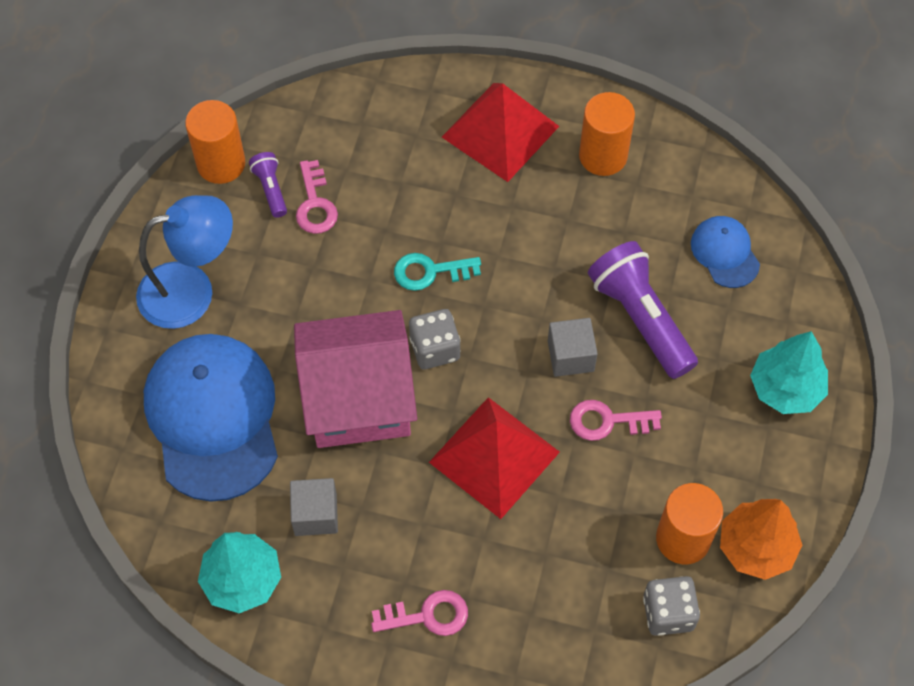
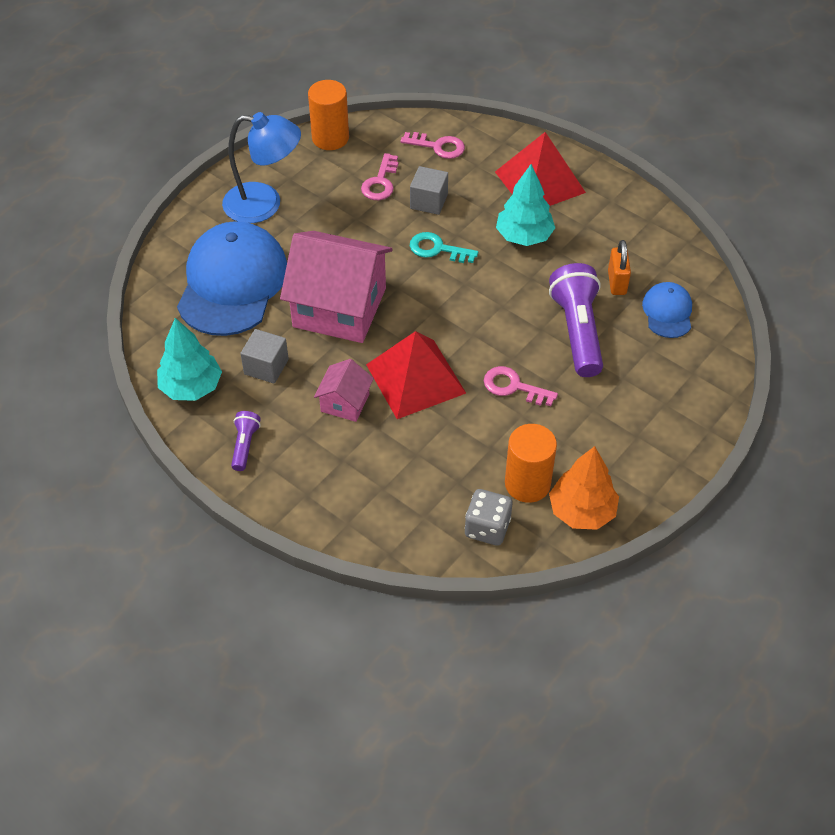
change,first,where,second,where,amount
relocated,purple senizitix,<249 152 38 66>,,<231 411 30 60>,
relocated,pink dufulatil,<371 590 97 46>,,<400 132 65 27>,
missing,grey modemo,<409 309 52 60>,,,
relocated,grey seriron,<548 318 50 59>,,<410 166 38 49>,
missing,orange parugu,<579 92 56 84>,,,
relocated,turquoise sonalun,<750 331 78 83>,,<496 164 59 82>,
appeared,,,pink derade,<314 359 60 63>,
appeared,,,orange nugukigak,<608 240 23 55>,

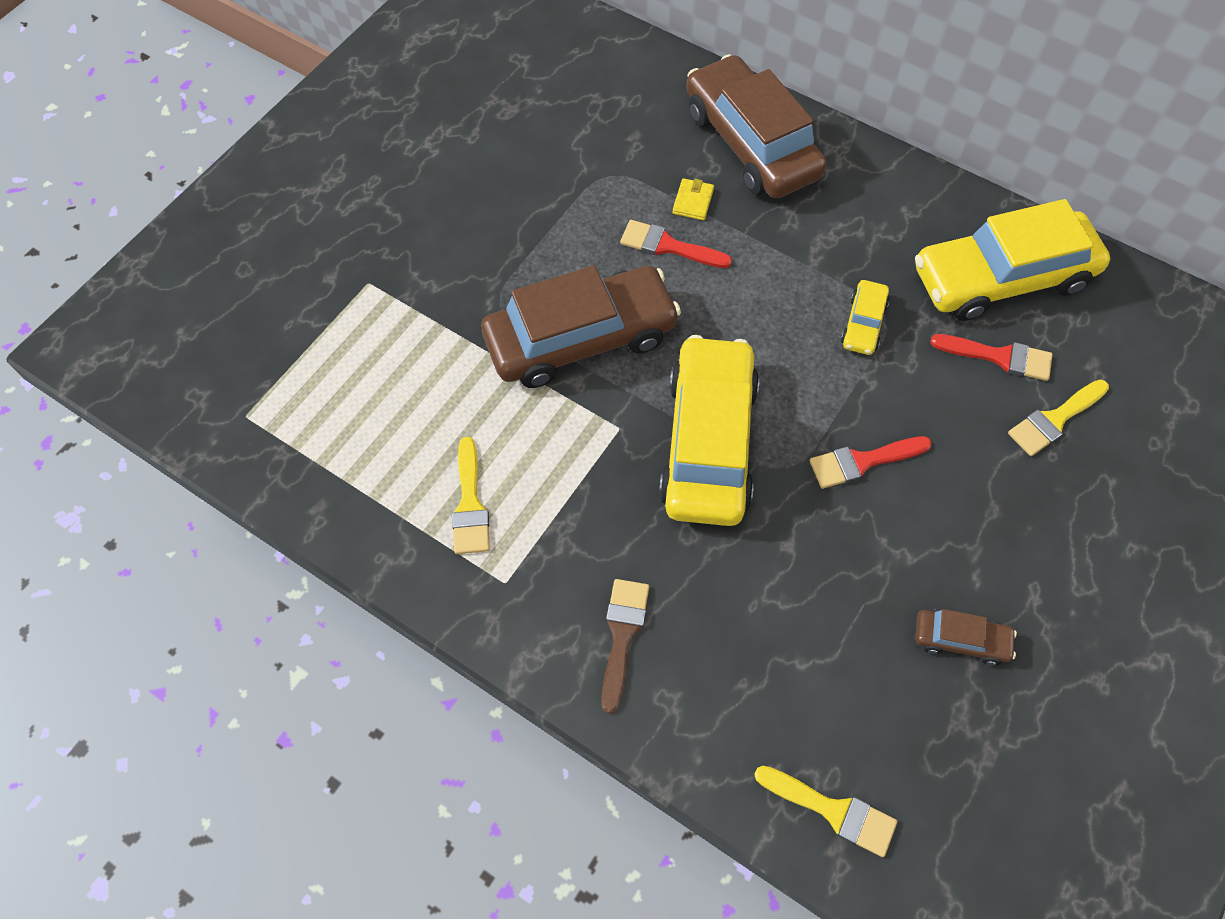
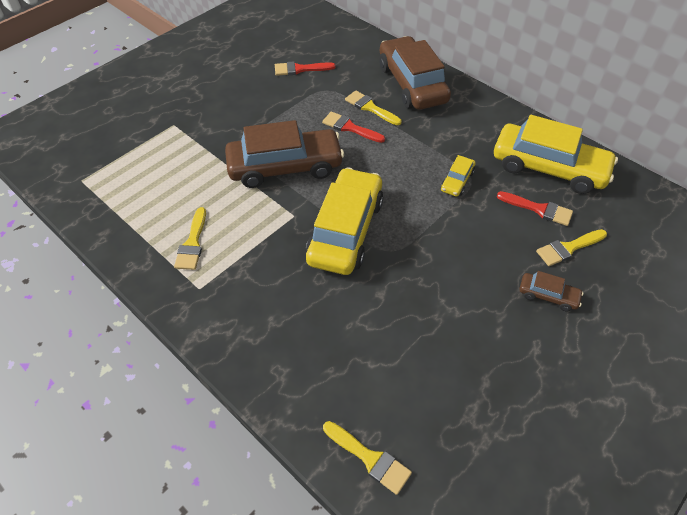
change,first,where,second,where,amount
missing,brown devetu,<601 579 48 135>,,,
exchanged,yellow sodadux,<672 178 42 42>,yellow devetu,<345 90 57 35>,
relocated,red devetu,<810 436 122 53>,,<275 61 61 15>,
spun,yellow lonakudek,<915 199 195 122>,,<494 115 124 79>,150 degrees counterclockwise
relocated,brown lonakudek,<915 609 102 56>,,<520 271 63 40>,

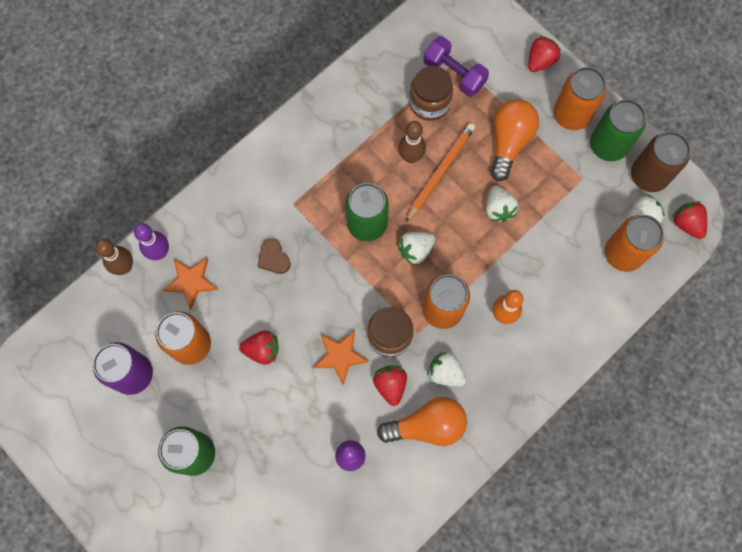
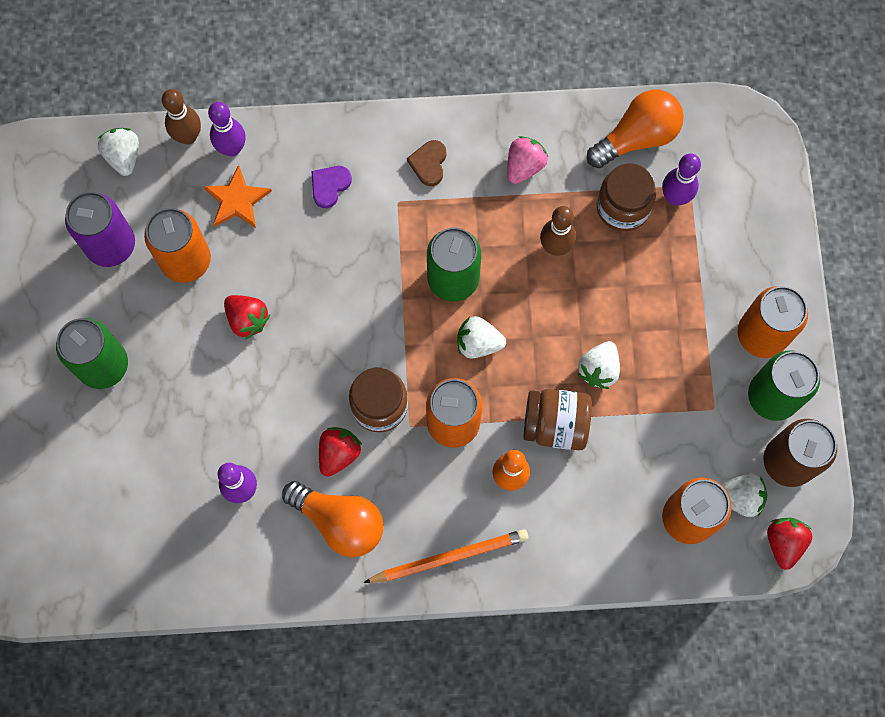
change,first,where,second,where,amount
relocated,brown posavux,<258 239 33 35>,,<407 140 39 46>,
missing,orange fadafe,<313 330 56 55>,,,
relocated,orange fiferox,<405 123 70 99>,,<363 529 165 54>,
exchanged,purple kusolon,<423 36 66 61>,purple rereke,<662 153 39 53>,
relocated,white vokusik,<427 352 39 34>,,<97 128 42 48>,
relocated,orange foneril,<491 99 48 82>,,<587 90 97 78>,
missing,red vokusik,<528 36 33 36>,,,
appeared,,,purple posavux,<312 166 40 42>,
appeared,,,pink vokusik,<507 136 41 48>,
appeared,,,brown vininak,<523 389 69 61>,

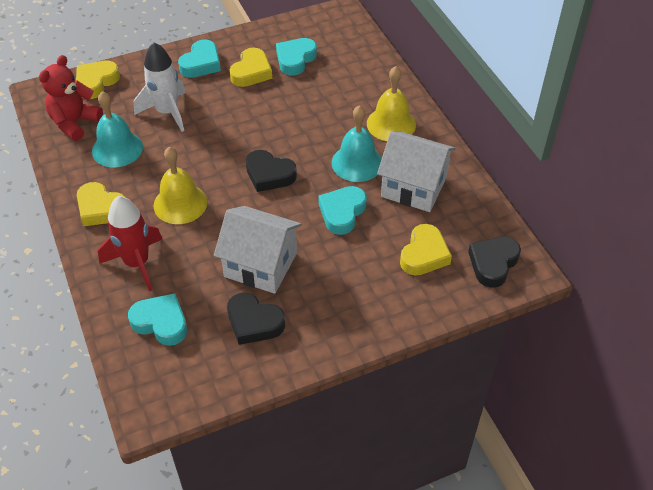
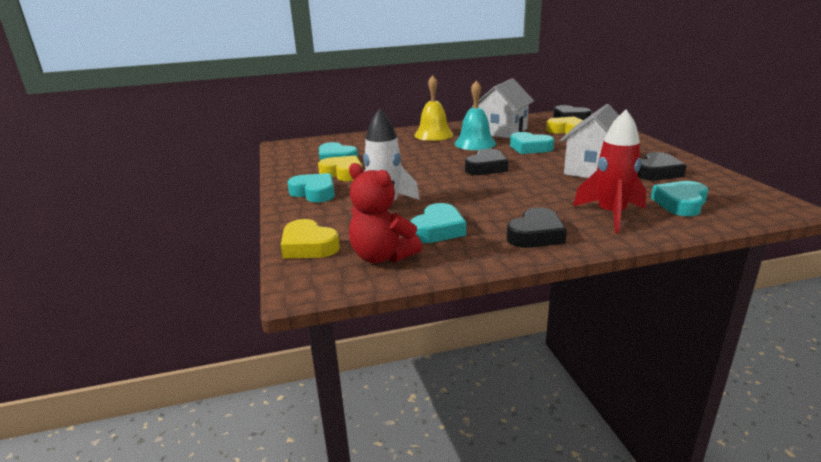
change,first,where,second,where,amount
colour,yellow posavux,<77 182 48 44>,black posavux,<507 207 60 41>,
exchanged,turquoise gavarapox,<92 91 51 77>,turquoise posavux,<410 203 56 40>,
missing,yellow gavarapox,<154 147 53 77>,,,

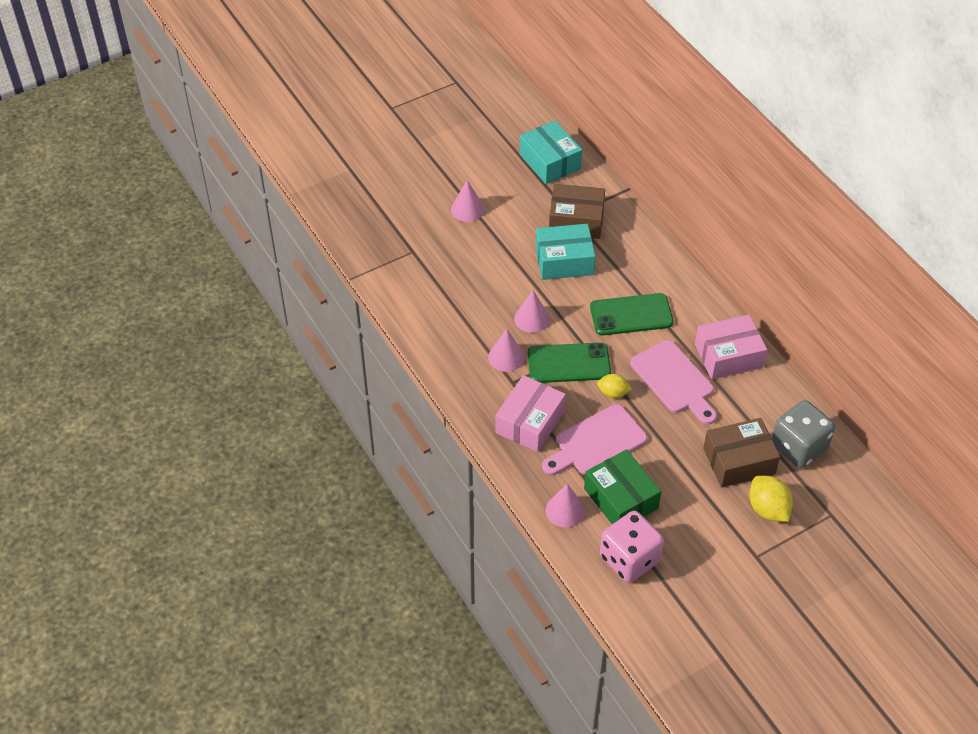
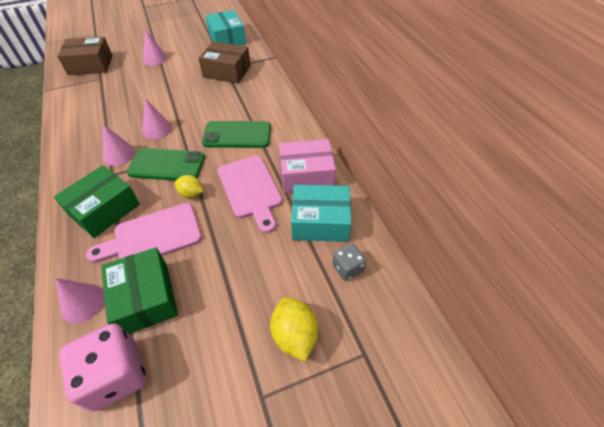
change,first,where,second,where,amount
colour,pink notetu,<495 375 71 77>,green notetu,<54 165 86 73>,
relocated,turquoise notetu,<536 224 60 56>,,<291 185 61 57>,
relocated,brown notetu,<703 418 77 69>,,<57 37 56 38>,
size,grey modemo,<772 400 63 68>,,<332 243 34 38>,x0.53

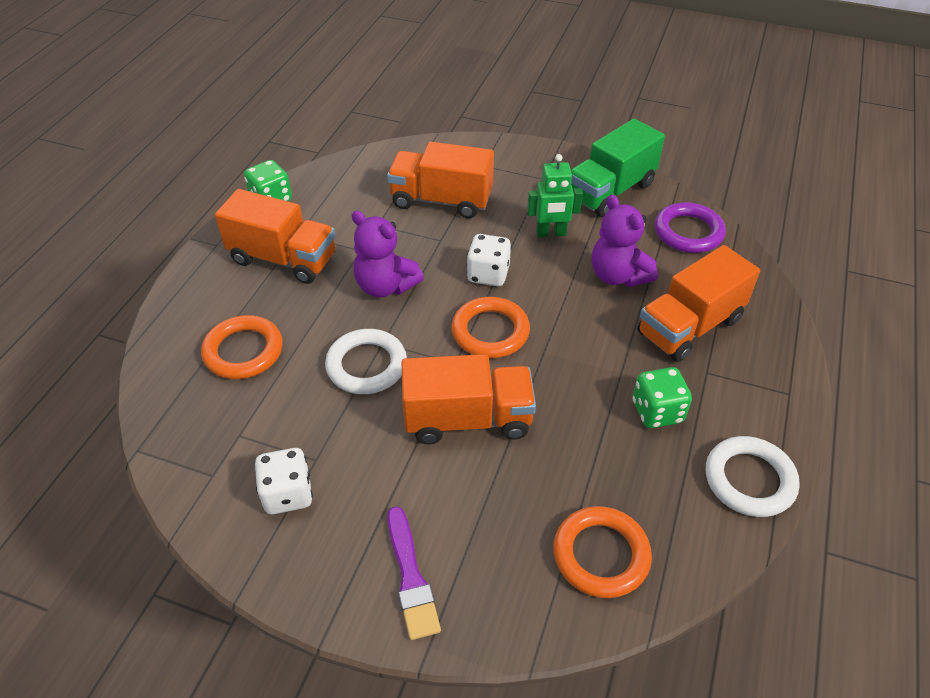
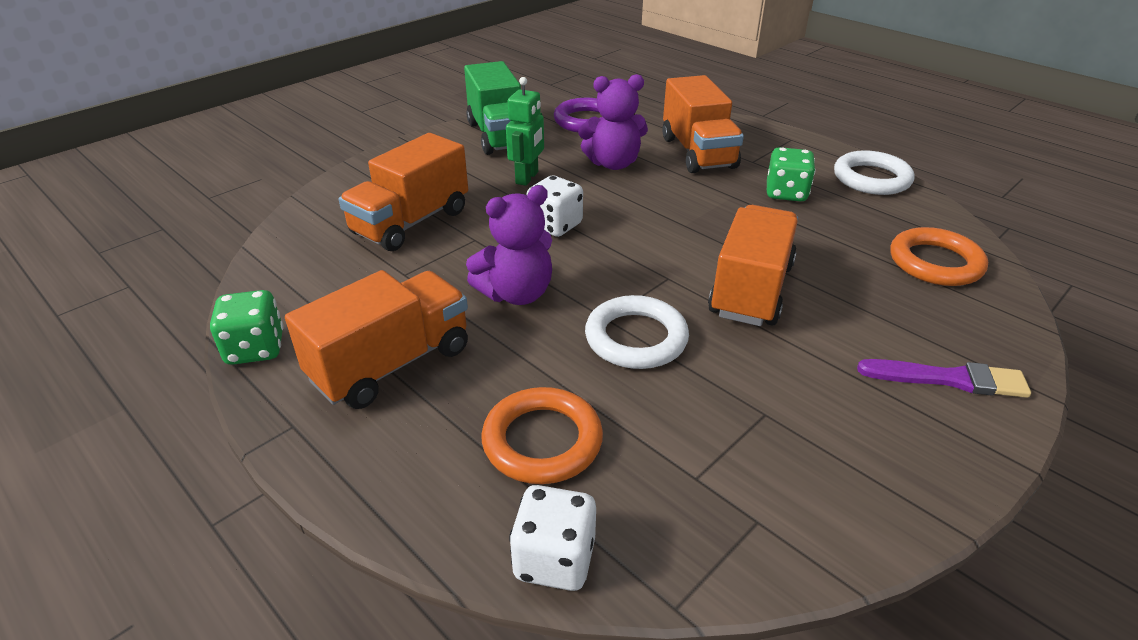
change,first,where,second,where,amount
relocated,white modemo,<255 448 58 66>,,<509 485 87 106>,
missing,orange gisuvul,<452 297 78 61>,,,

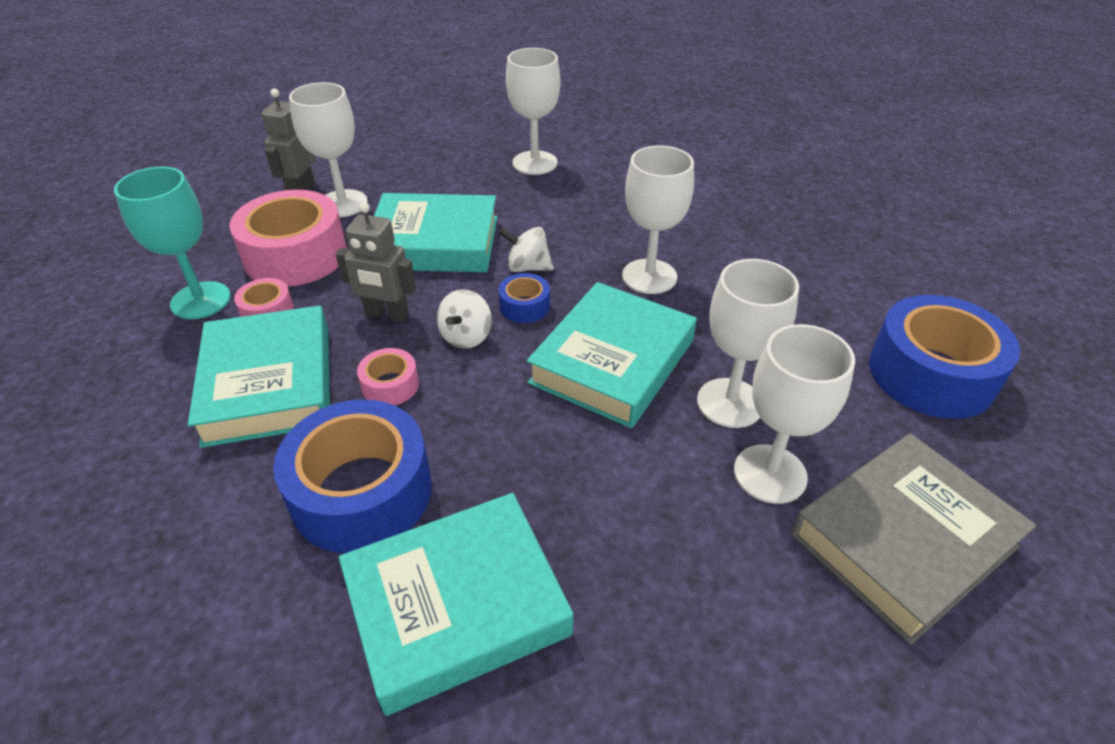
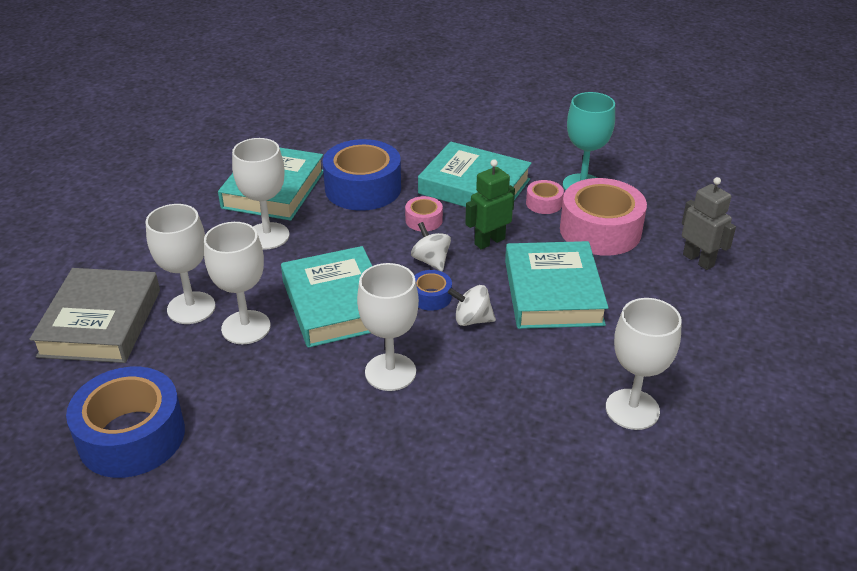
change,first,where,second,where,amount
relocated,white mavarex,<289 82 79 135>,,<232 138 57 112>,
colour,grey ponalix,<335 202 81 120>,green ponalix,<465 159 50 90>,
spun,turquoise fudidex,<374 193 123 79>,,<505 241 104 88>,45 degrees counterclockwise
spun,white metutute,<499 227 55 45>,,<448 285 48 41>,135 degrees counterclockwise

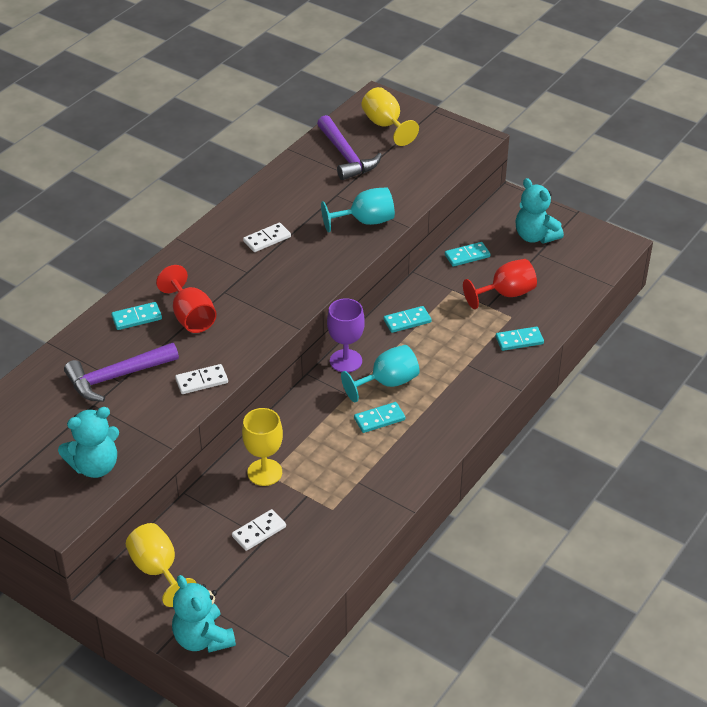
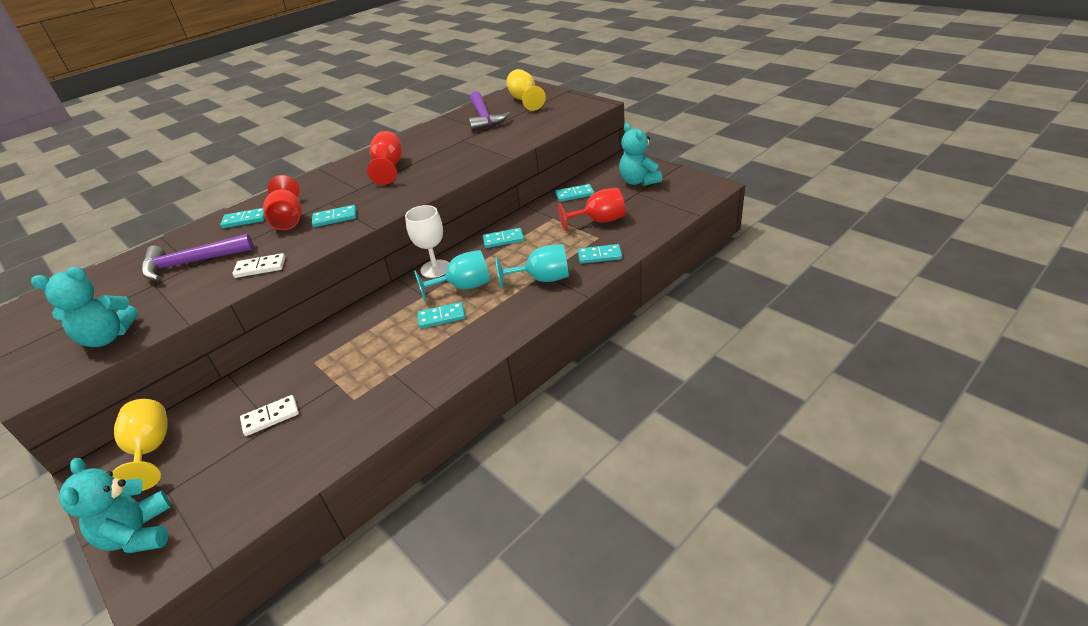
change,first,where,second,where,amount
missing,yellow mavarex,<242 408 41 78>,,,
exchanged,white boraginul,<243 223 48 29>,red mavarex,<367 131 35 54>,
relocated,turquoise mavarex,<321 187 74 46>,,<495 244 74 45>,
colour,purple mavarex,<327 298 38 75>,white mavarex,<405 205 44 73>,
appeared,,,turquoise boraginul,<312 205 44 22>,

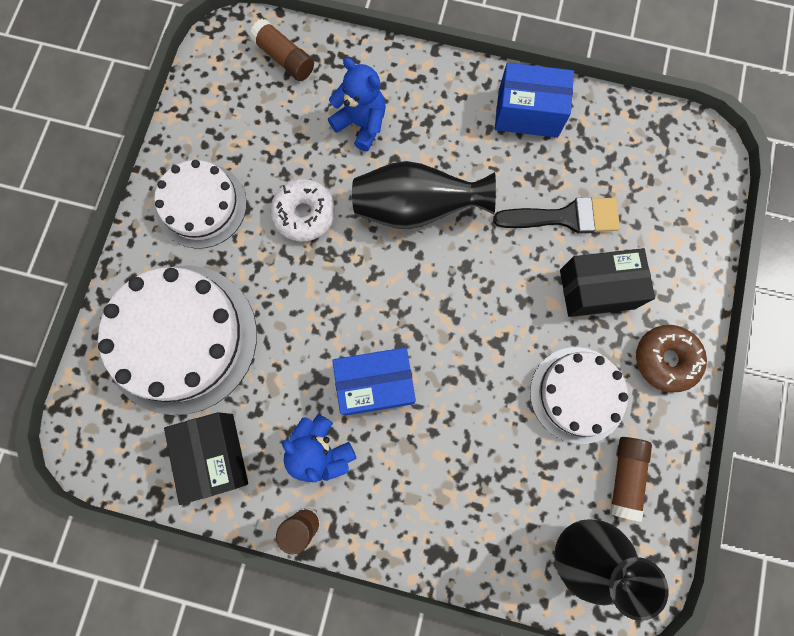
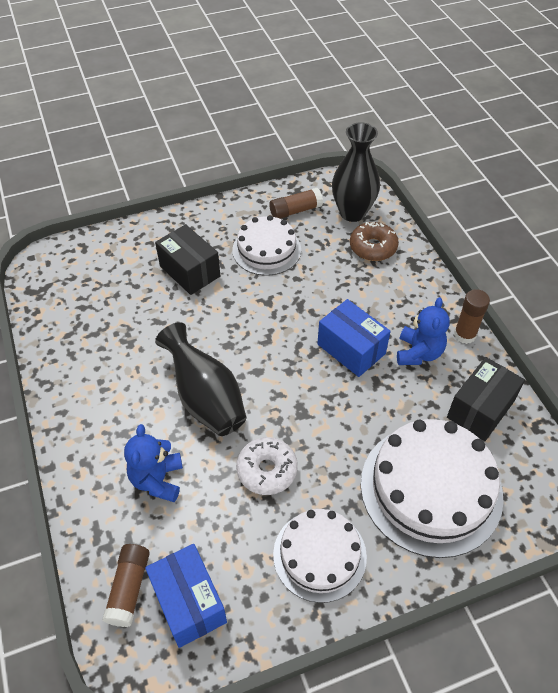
change,first,where,second,where,amount
missing,black devetu,<493 197 127 37>,,,
relocated,blue notetu,<495 63 79 75>,,<145 544 82 104>,
relocated,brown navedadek,<636 325 71 68>,,<350 222 49 39>,

